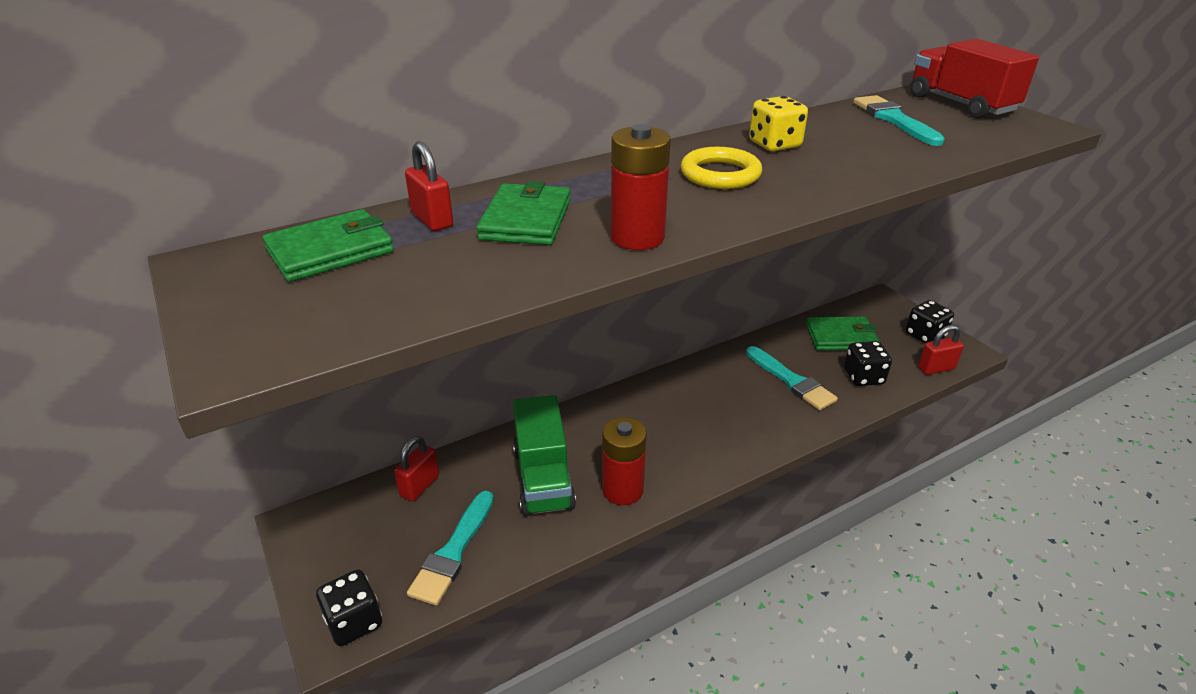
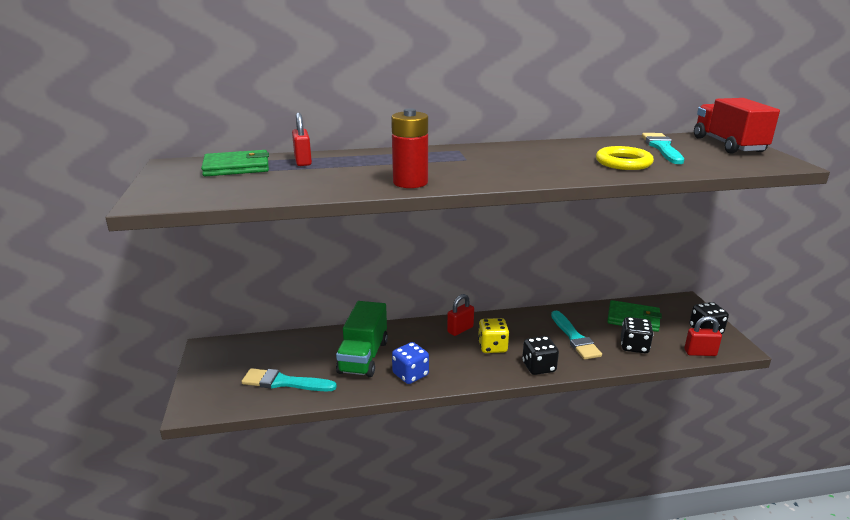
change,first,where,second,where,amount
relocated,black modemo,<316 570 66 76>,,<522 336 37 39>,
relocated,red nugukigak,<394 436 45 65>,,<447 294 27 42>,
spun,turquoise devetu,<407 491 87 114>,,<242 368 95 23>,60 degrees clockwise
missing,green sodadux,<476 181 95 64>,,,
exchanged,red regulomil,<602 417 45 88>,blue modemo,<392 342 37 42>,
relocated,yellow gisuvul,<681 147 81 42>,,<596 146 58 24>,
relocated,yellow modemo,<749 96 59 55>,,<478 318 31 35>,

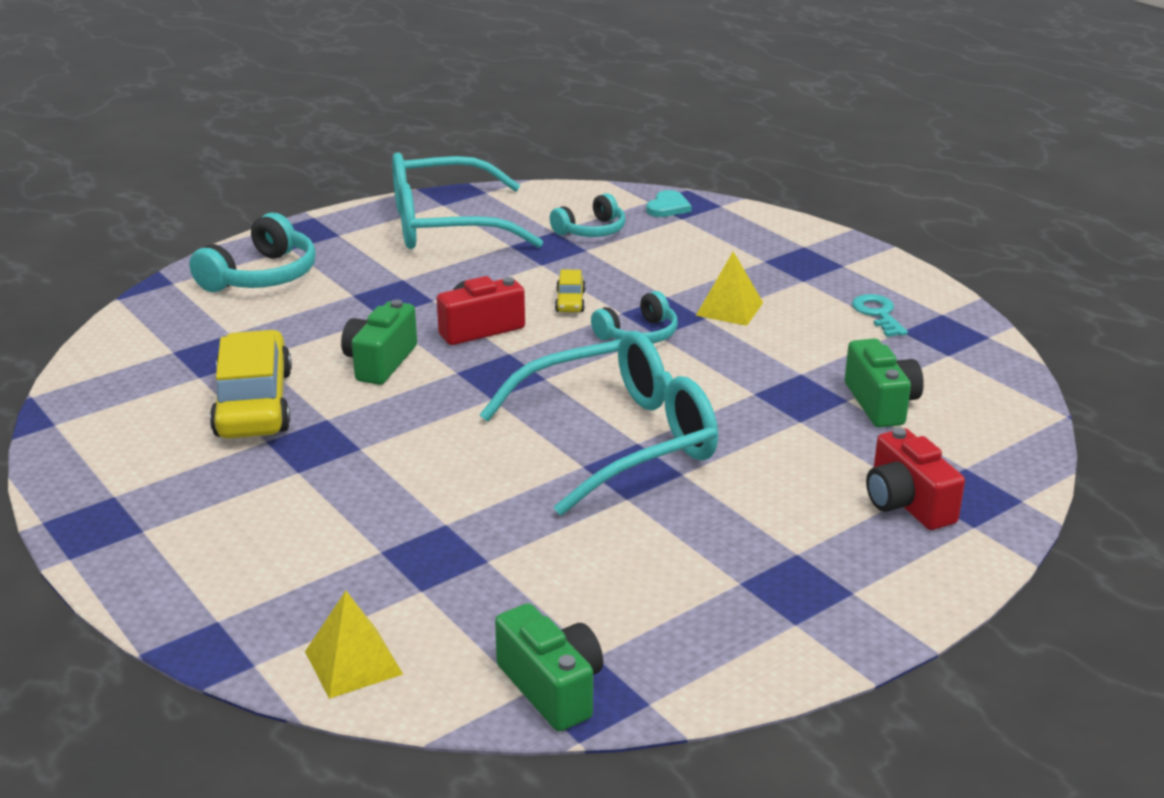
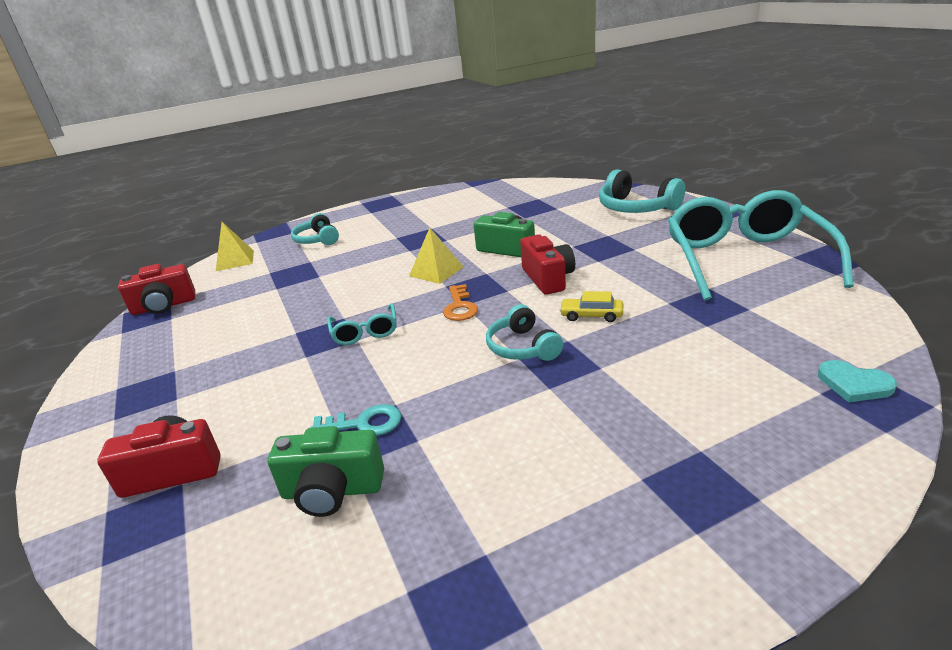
change,first,where,second,where,amount
missing,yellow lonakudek,<210 330 82 108>,,,
size,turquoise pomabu,<480 331 238 185>,,<327 303 70 42>,x0.44
colour,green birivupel,<495 603 108 128>,red birivupel,<118 264 77 51>,
relocated,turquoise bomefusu,<550 193 75 44>,,<291 213 48 32>,
relocated,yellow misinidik,<696 251 67 75>,,<409 228 54 56>,
relocated,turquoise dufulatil,<852 294 56 43>,,<310 404 91 32>,
appeared,,,orange dufulatil,<443 284 35 37>,

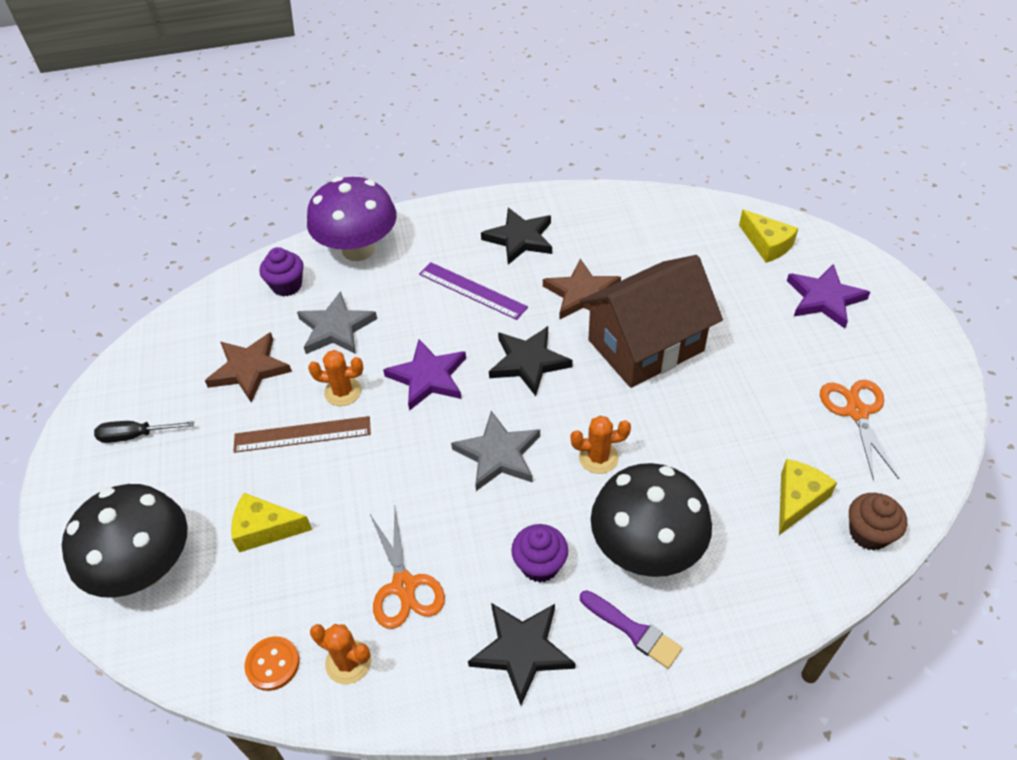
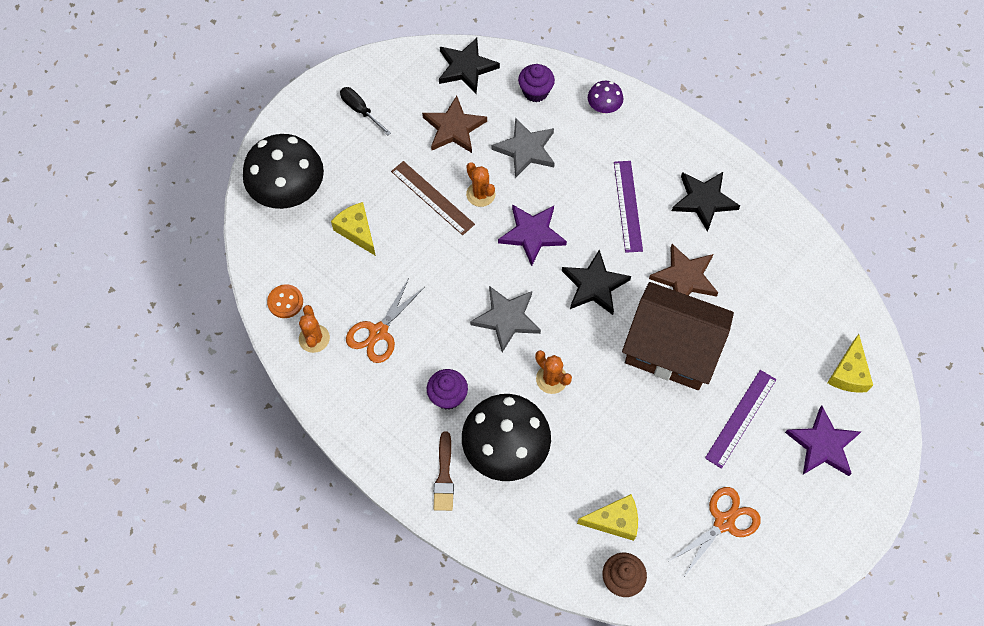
change,first,where,second,where,amount
size,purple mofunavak,<307 177 90 84>,,<588 81 35 32>,x0.47
relocated,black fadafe,<468 603 108 102>,,<439 38 61 56>,
colour,purple devetu,<580 590 102 79>,brown devetu,<434 431 20 80>,
appeared,,,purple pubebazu,<705 370 72 99>,

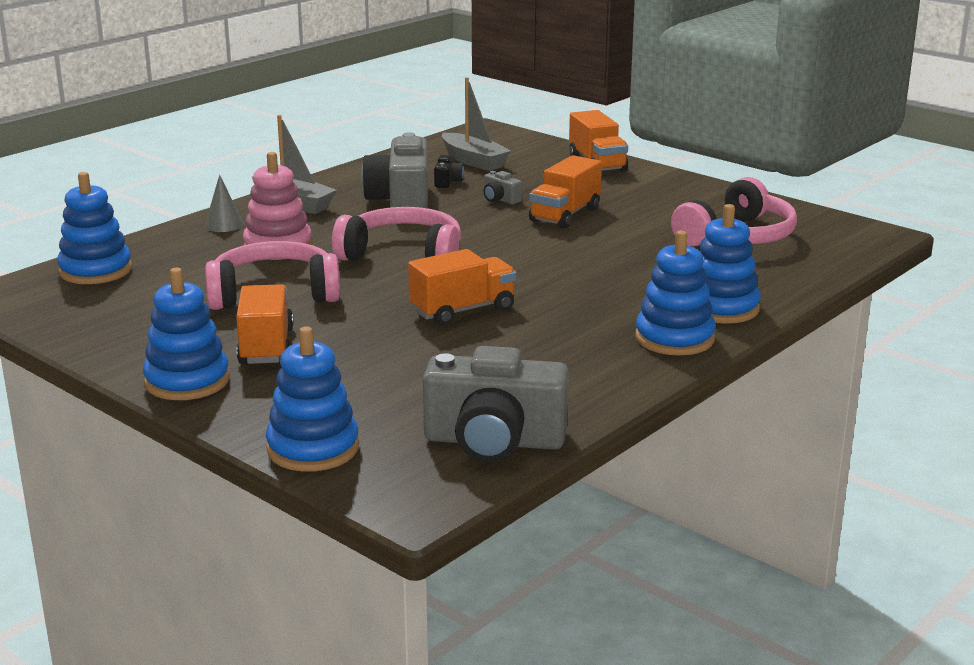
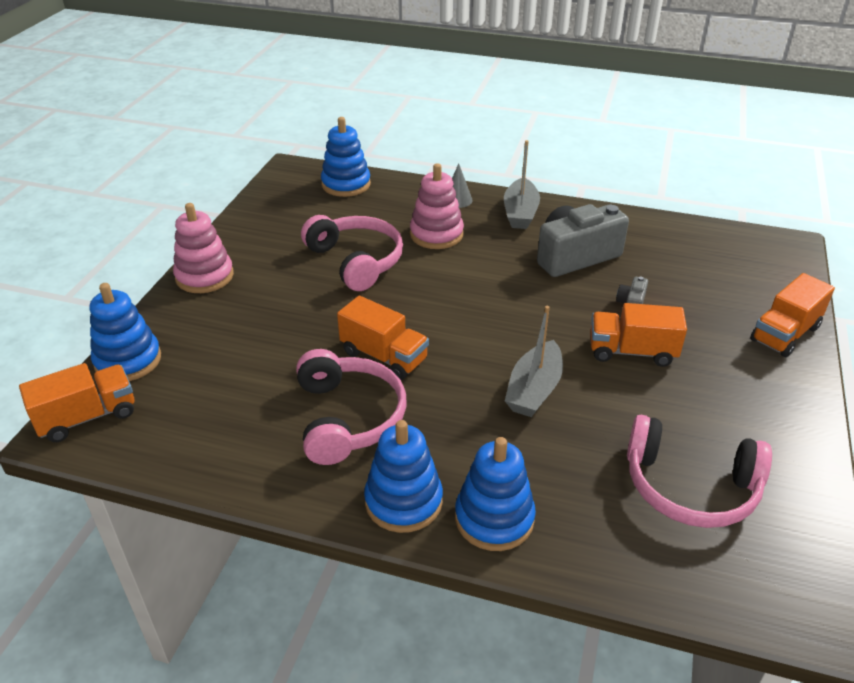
change,first,where,second,where,amount
colour,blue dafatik,<143 268 87 132>,pink dafatik,<173 203 61 90>,
relocated,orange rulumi,<236 284 58 80>,,<19 363 115 79>,
relocated,pink bomefusu,<332 207 129 54>,,<296 349 111 116>,
missing,grey birivupel,<423 346 146 116>,,,
missing,black birivupel,<434 155 30 33>,,,
relocated,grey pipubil,<442 77 69 94>,,<505 306 58 111>,

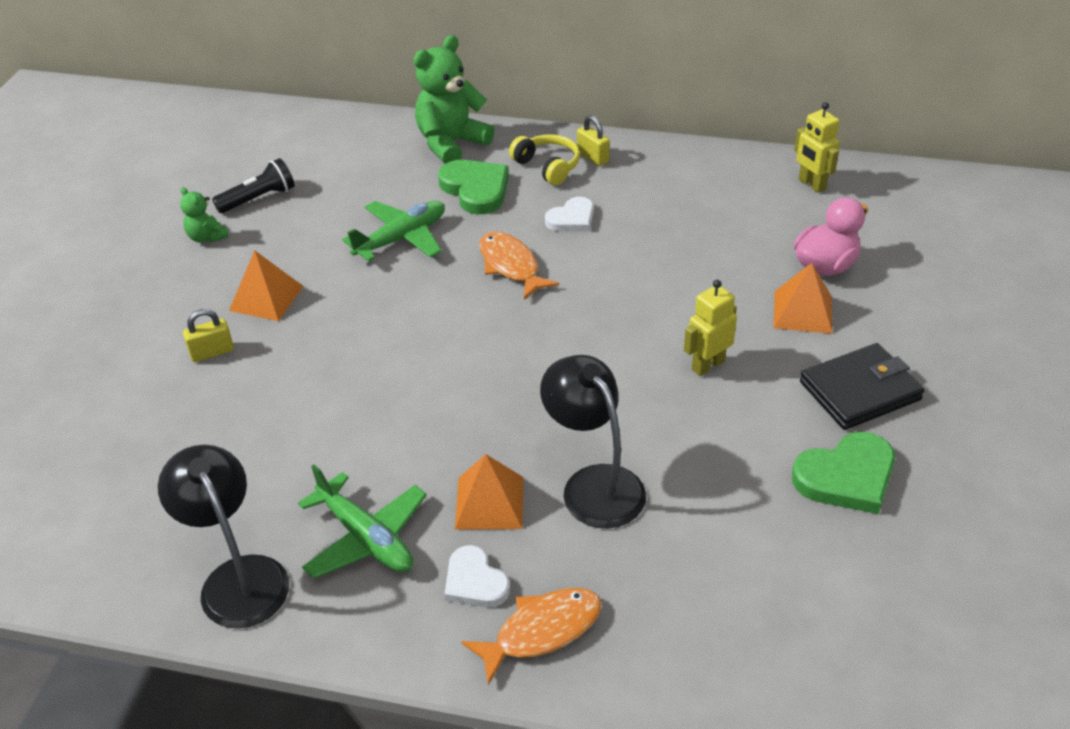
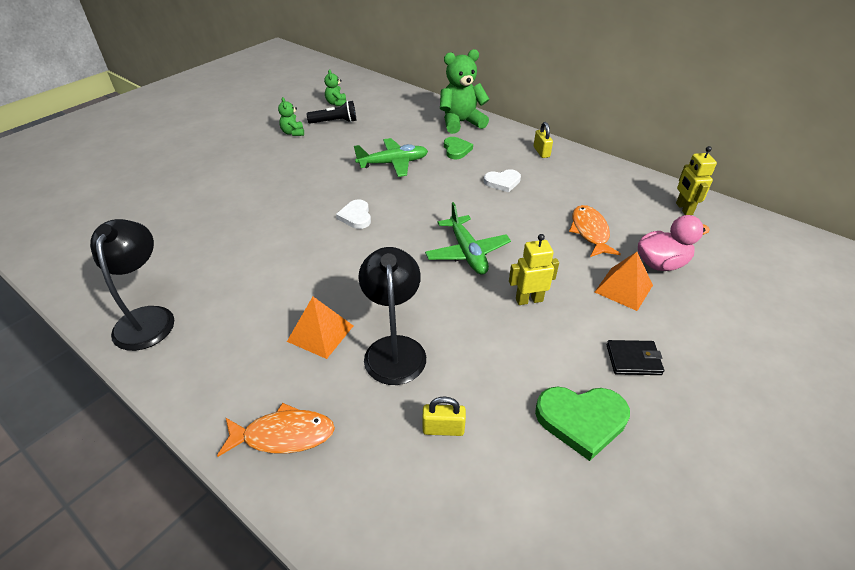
change,first,where,second,where,amount
relocated,yellow nugukigak,<183 309 51 53>,,<422 396 44 40>,
missing,orange misinidik,<229 250 74 71>,,,
relocated,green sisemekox,<298 464 129 115>,,<425 202 86 73>,
size,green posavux,<438 160 71 54>,,<444 137 29 22>,x0.65
relocated,white posavux,<445 545 65 62>,,<336 200 35 29>,
relocated,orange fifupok,<479 231 80 69>,,<569 205 52 52>,
missing,yellow bomefusu,<509 134 71 51>,,,
size,black sodadux,<800 343 124 87>,,<607 340 57 35>,x0.61
appeared,,,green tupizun,<324 69 22 37>,

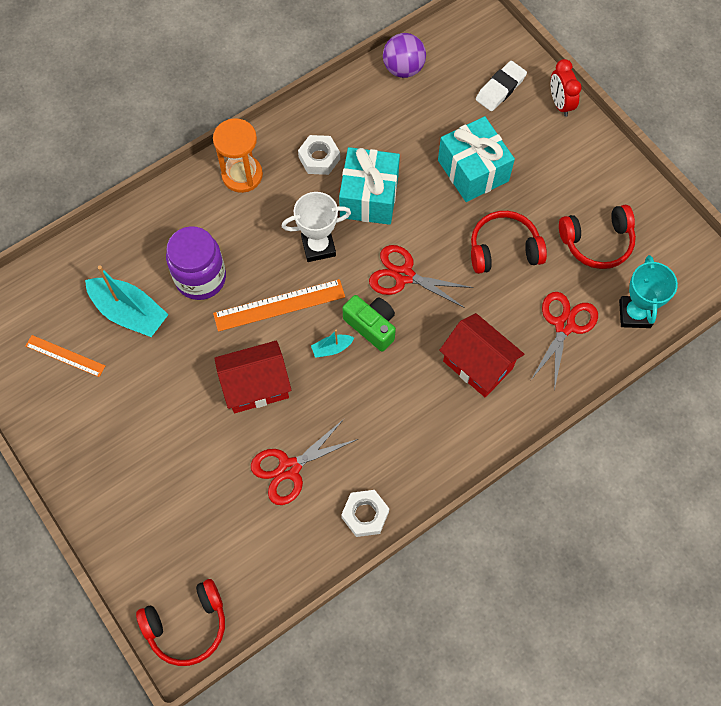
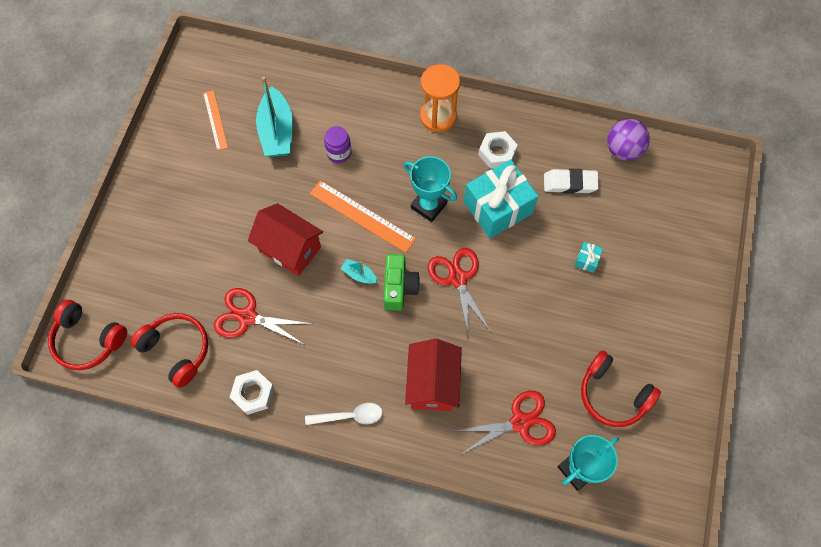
change,first,where,second,where,amount
size,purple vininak,<166 226 60 74>,,<324 126 28 37>,x0.55
colour,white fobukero,<282 192 69 70>,turquoise fobukero,<404 156 53 66>,
size,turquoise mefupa,<438 116 77 86>,,<575 242 28 31>,x0.41
relocated,red bomefusu,<471 211 76 63>,,<130 313 78 75>,
relocated,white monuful,<476 61 51 50>,,<544 169 55 25>,
missing,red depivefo,<551 59 30 58>,,,
appeared,,,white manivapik,<305 403 78 22>,

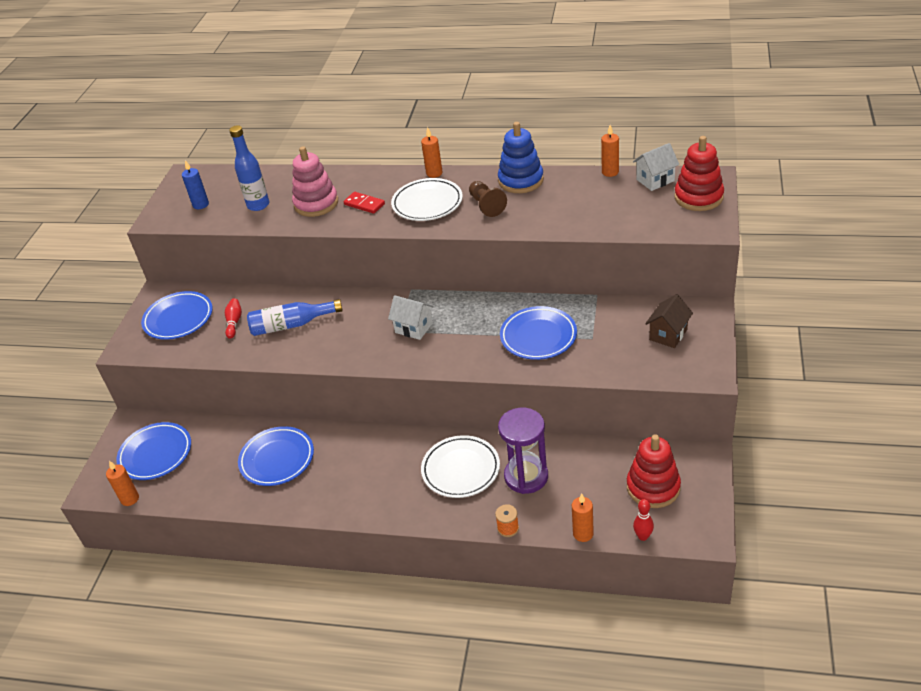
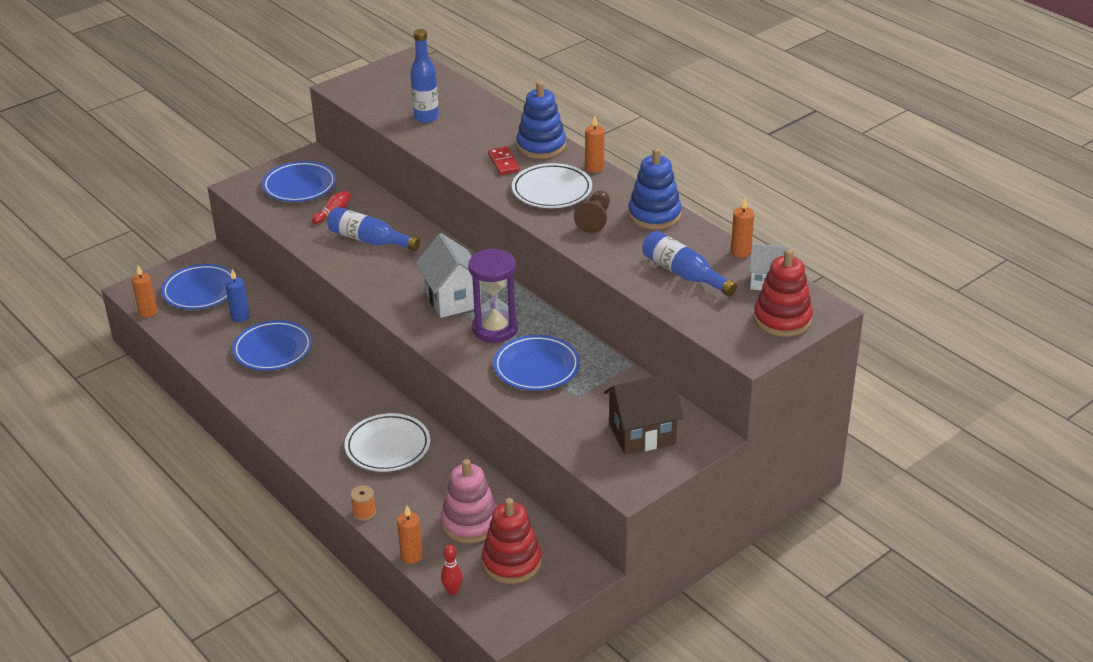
change,first,where,second,where,amount
relocated,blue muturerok,<182 160 27 49>,,<225 269 25 53>,
relocated,pink dafatik,<292 146 46 71>,,<441 459 56 84>,
size,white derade,<388 295 46 45>,,<416 233 65 85>,x1.51
relocated,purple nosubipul,<498 408 50 86>,,<468 249 50 94>,
size,brown derade,<645 294 48 54>,,<604 373 80 82>,x1.51
appeared,,,blue dafatik,<516 81 50 78>,
appeared,,,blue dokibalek,<642 231 95 65>,

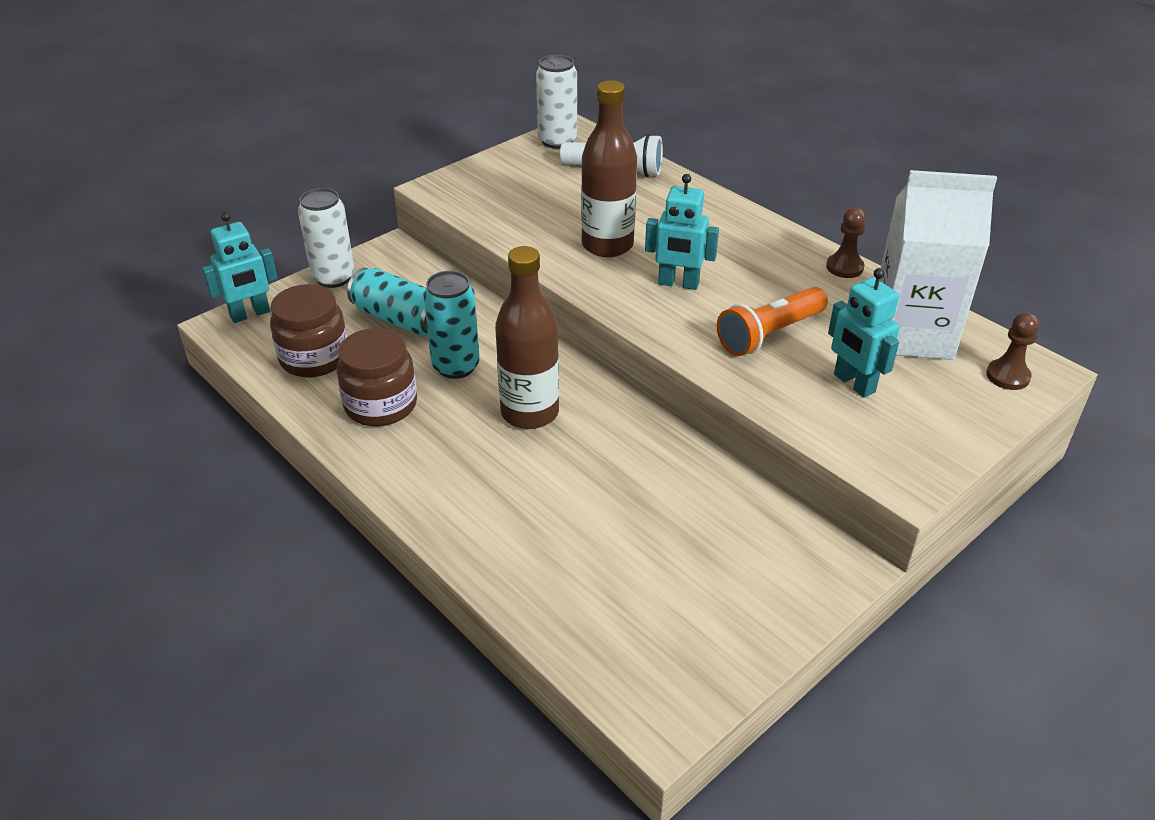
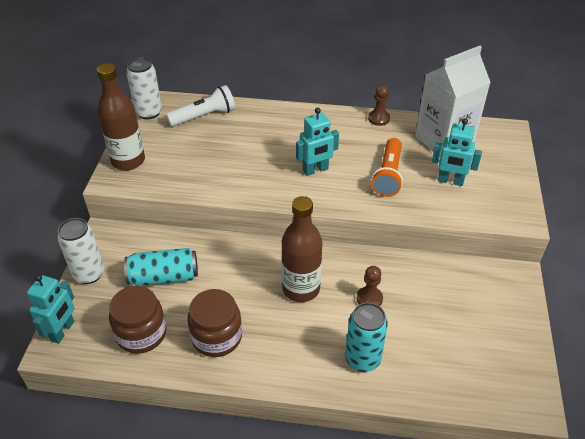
change,first,where,second,where,amount
relocated,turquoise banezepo,<424 271 56 108>,,<345 302 43 70>,
relocated,brown dokibalek,<581 80 56 177>,,<97 63 48 108>,
relocated,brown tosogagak,<986 312 54 78>,,<357 266 26 40>,

